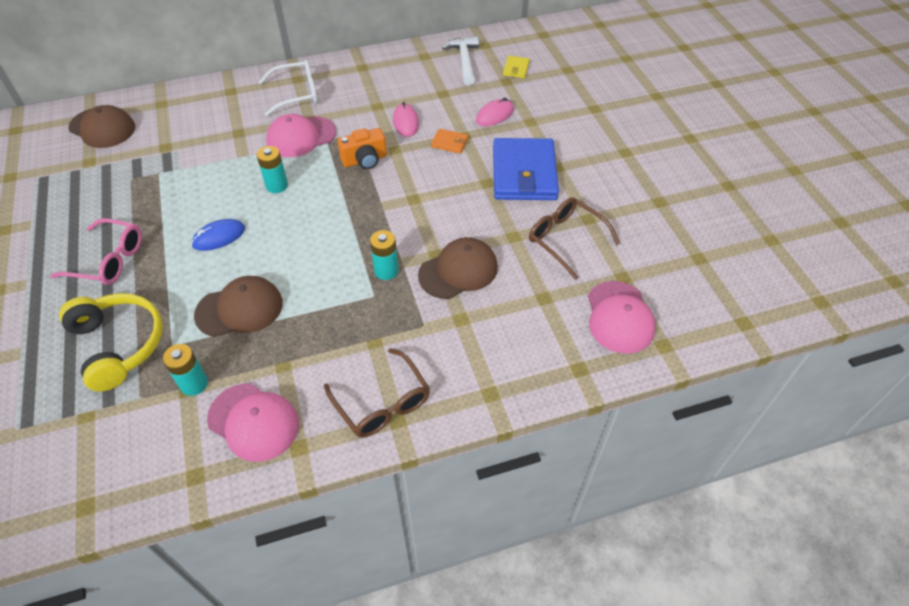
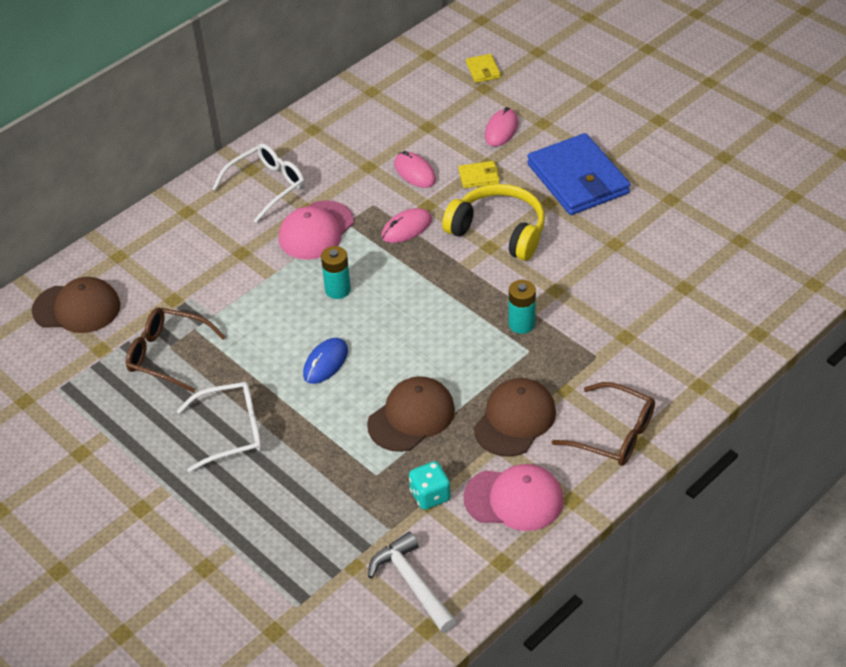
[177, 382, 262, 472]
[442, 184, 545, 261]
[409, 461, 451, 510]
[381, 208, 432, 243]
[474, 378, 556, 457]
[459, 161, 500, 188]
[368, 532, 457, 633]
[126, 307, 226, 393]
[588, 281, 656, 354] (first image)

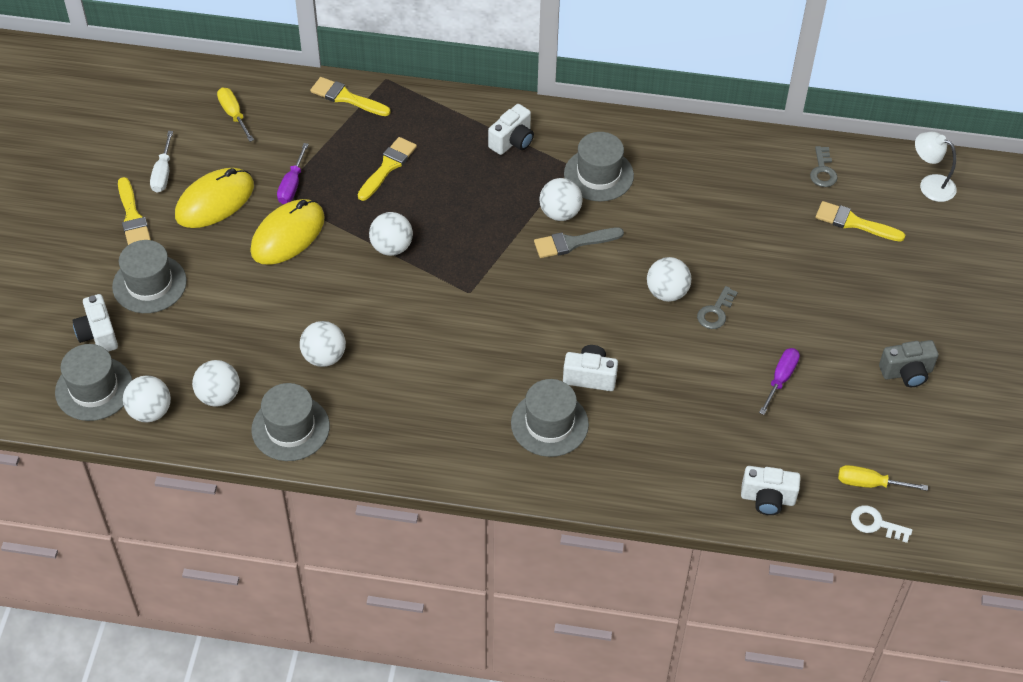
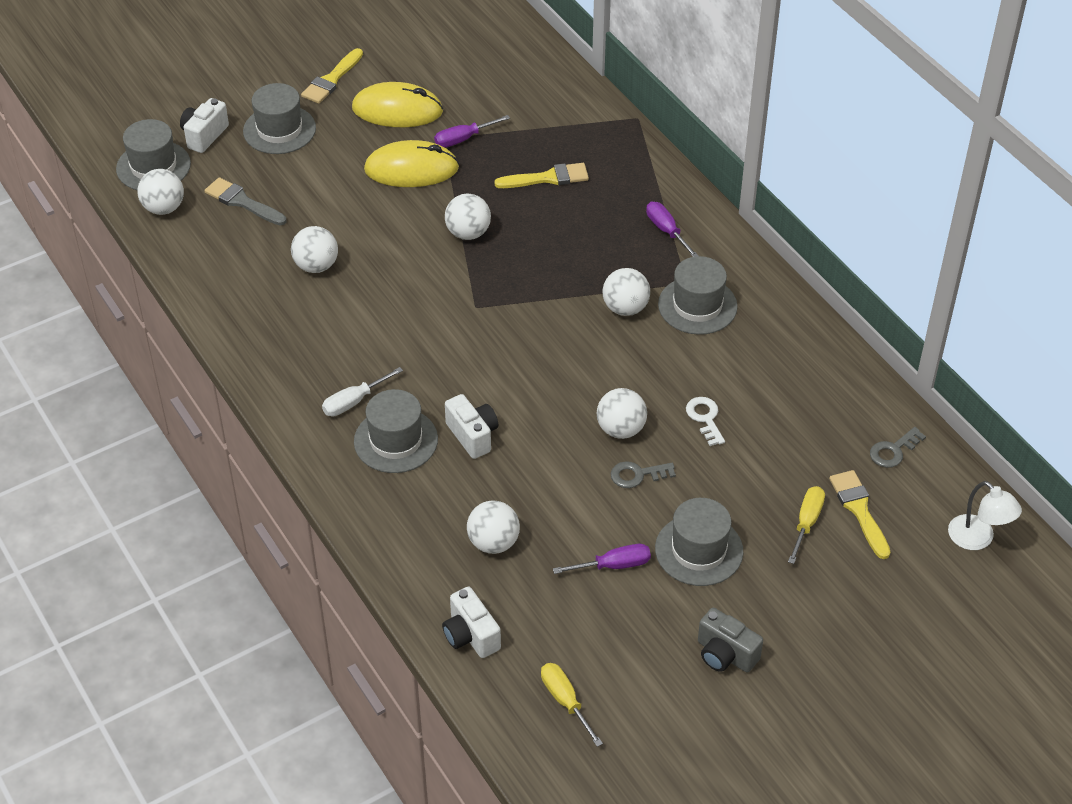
[322, 367, 403, 416]
[467, 501, 520, 554]
[788, 486, 825, 564]
[655, 498, 743, 586]
[310, 77, 391, 116] (first image)
[646, 202, 698, 257]
[204, 177, 287, 225]
[686, 397, 725, 446]
[948, 481, 1022, 550]

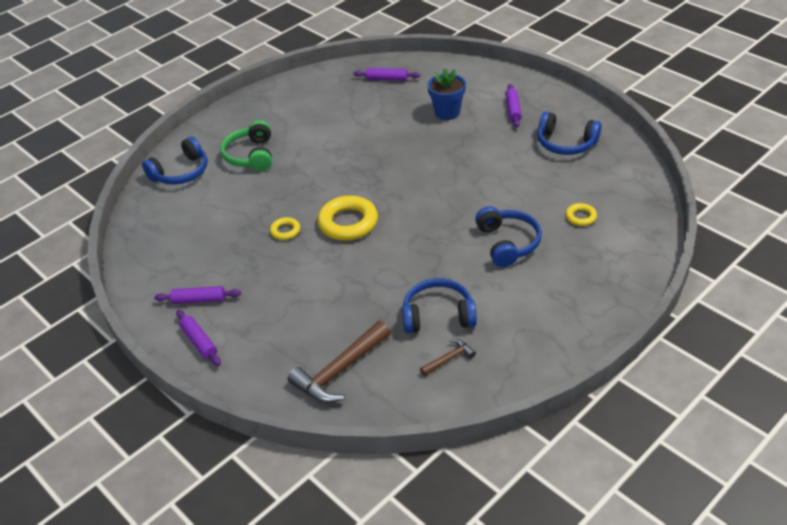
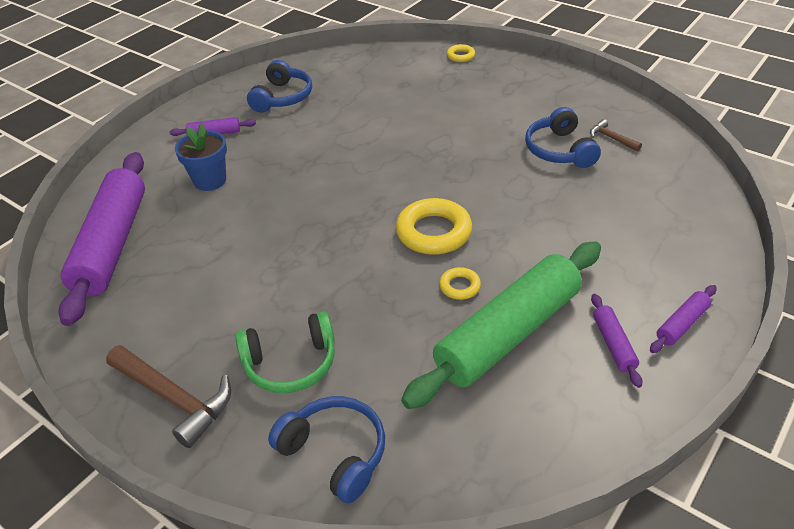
[106, 345, 231, 448]
[58, 152, 145, 326]
[475, 206, 542, 267] (first image)
[447, 44, 475, 62]
[401, 241, 601, 409]

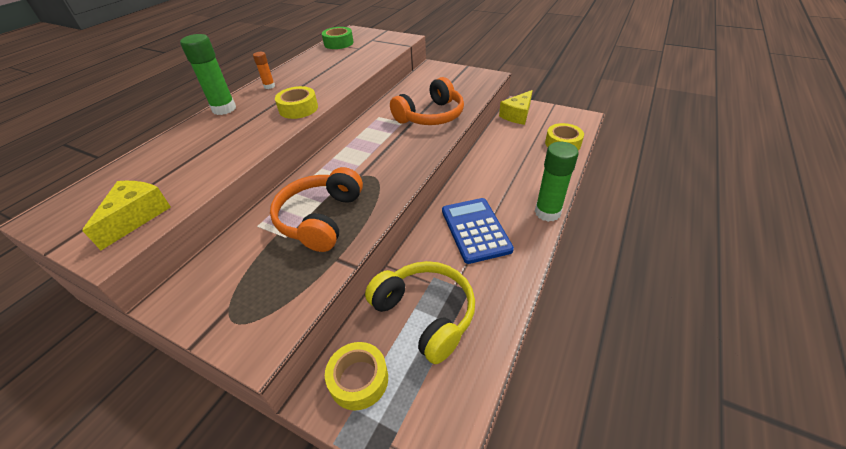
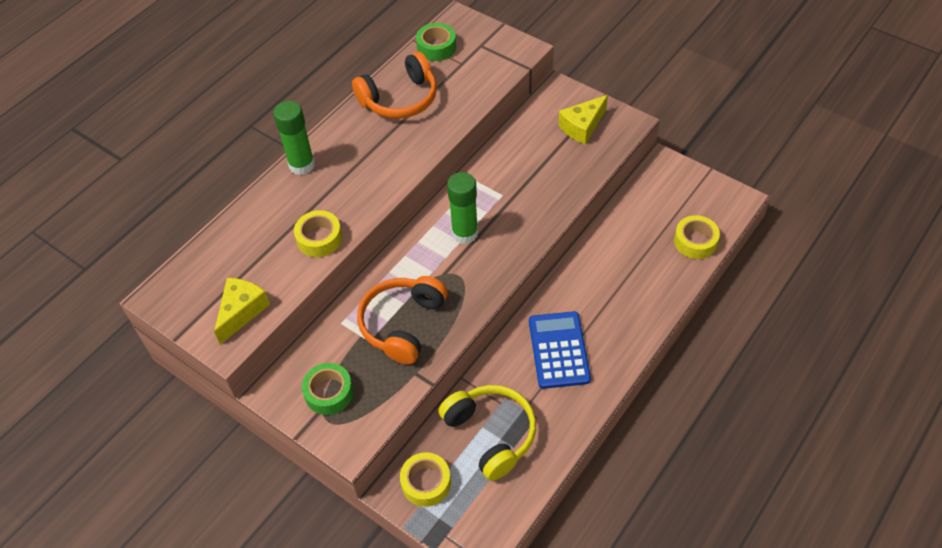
[253, 52, 275, 89] (first image)
[294, 210, 342, 257]
[352, 52, 437, 119]
[558, 95, 608, 145]
[447, 172, 478, 244]
[302, 363, 353, 415]

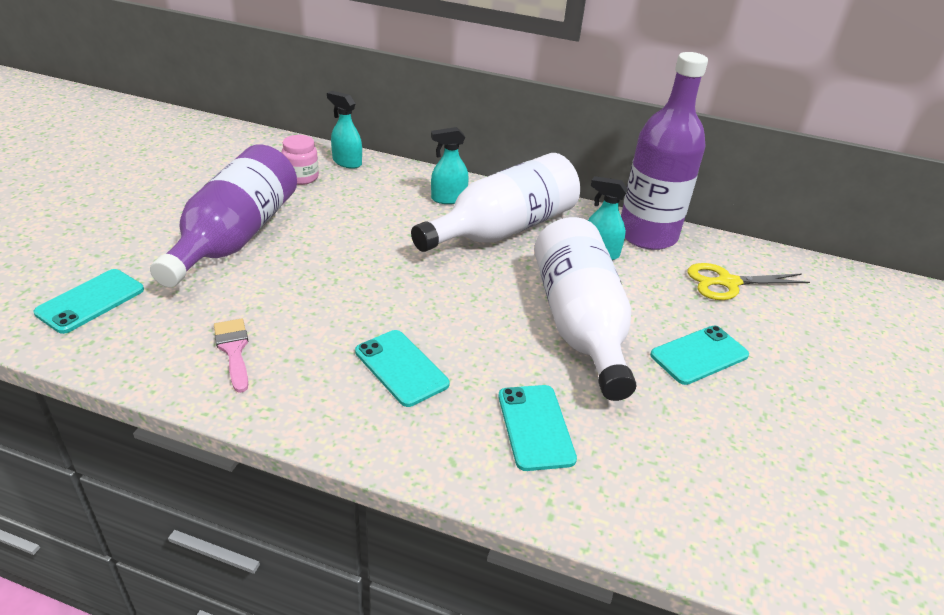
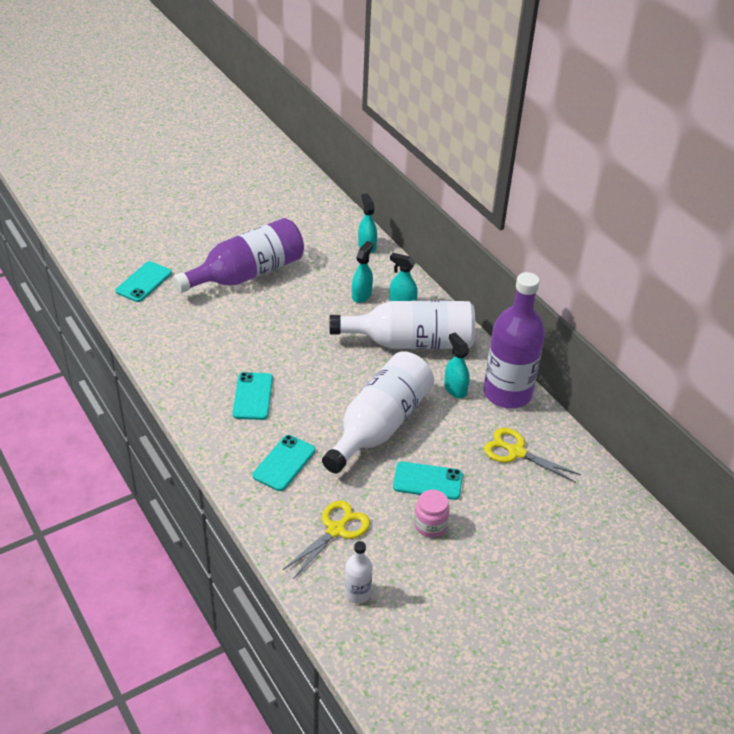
[116, 261, 172, 302]
[214, 319, 248, 393] (first image)
[414, 489, 450, 537]
[283, 501, 370, 578]
[344, 541, 373, 604]
[352, 241, 373, 303]

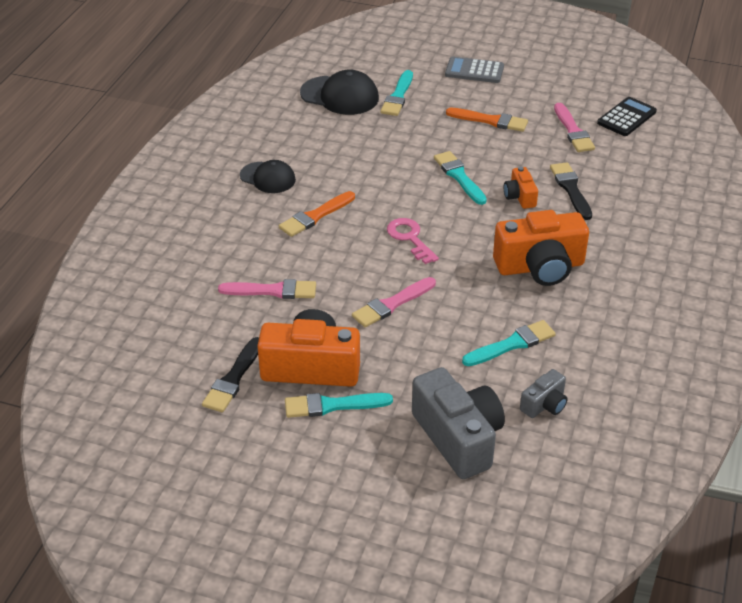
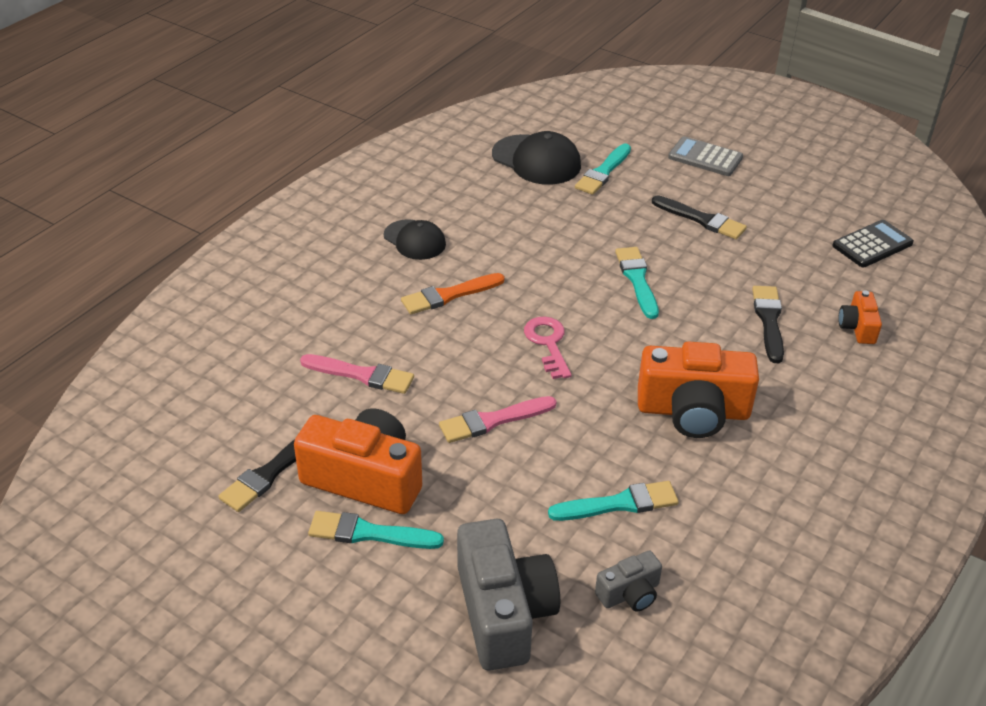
[652, 195, 747, 239]
[838, 290, 882, 344]
[554, 103, 595, 152] (first image)

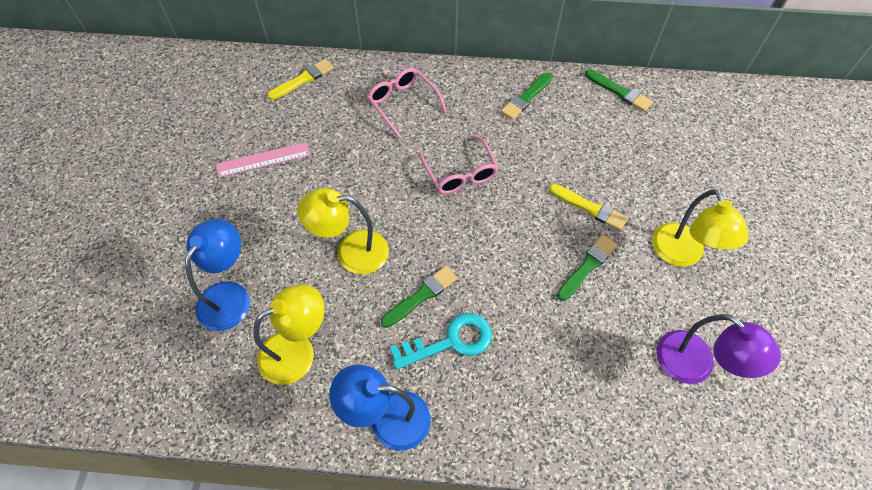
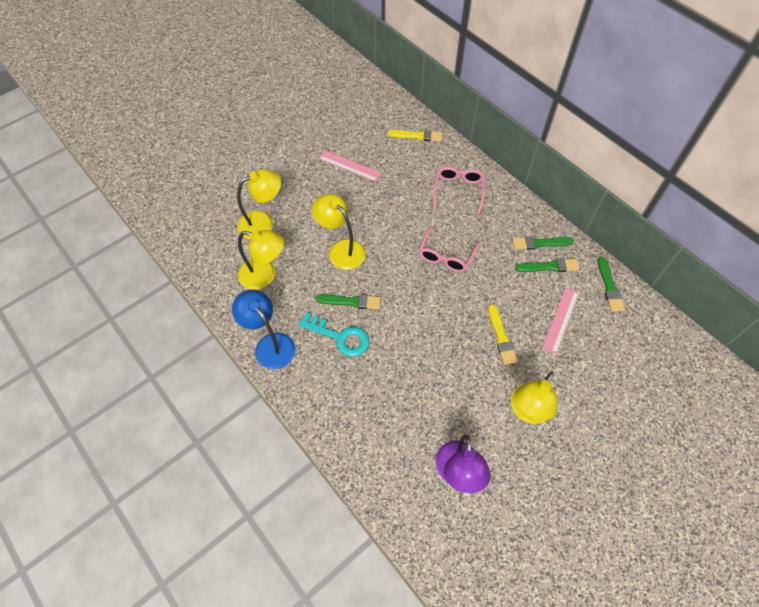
[237, 169, 281, 239]
[515, 258, 579, 272]
[542, 288, 579, 354]

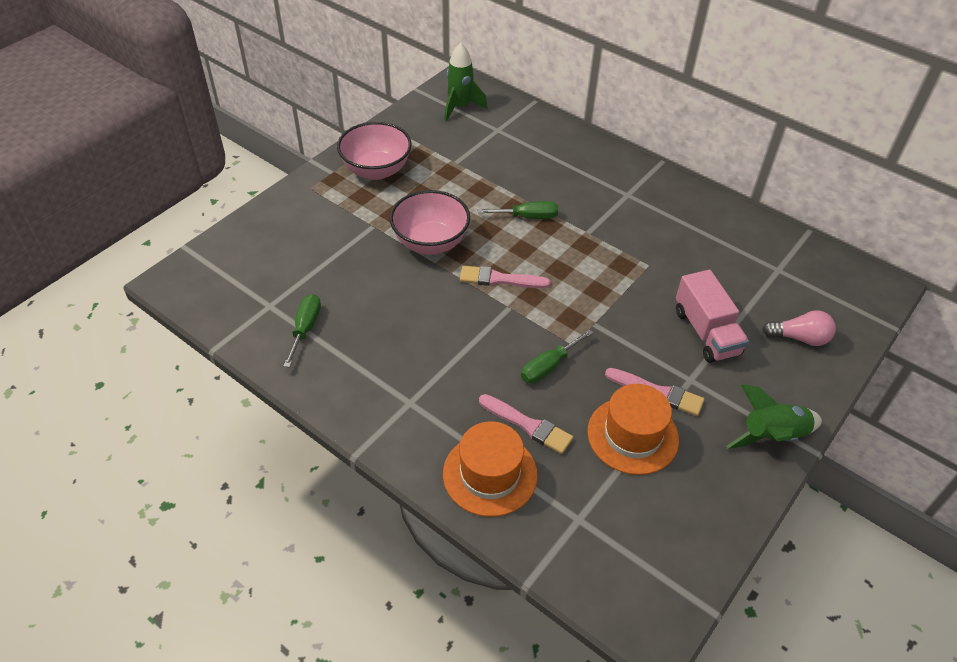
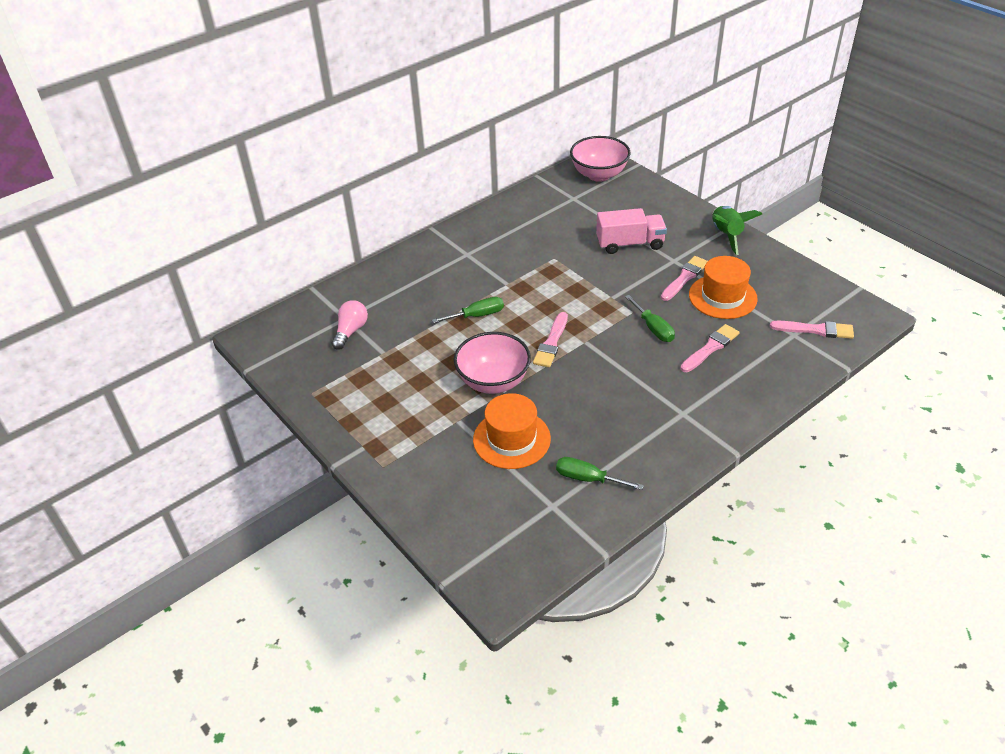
[570, 136, 630, 182]
[473, 393, 551, 469]
[444, 43, 488, 121] (first image)
[432, 297, 504, 323]
[332, 300, 368, 350]
[770, 321, 854, 339]

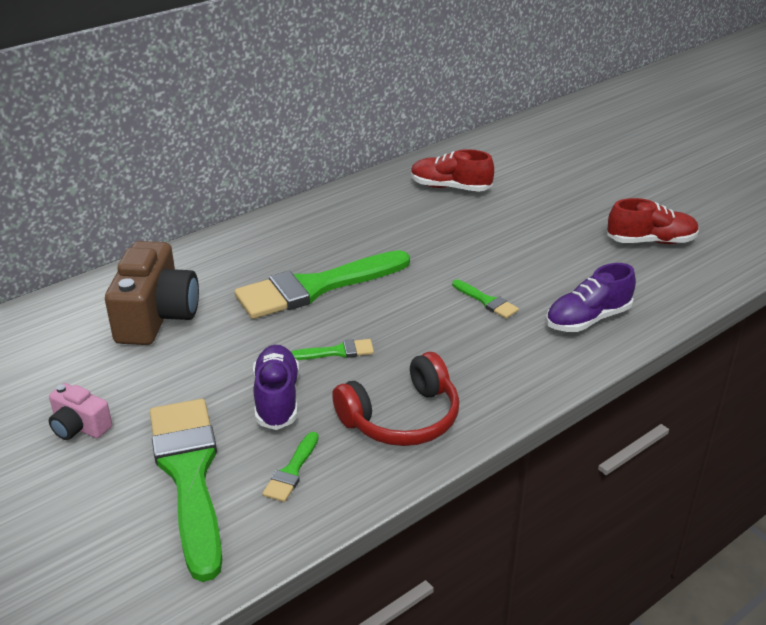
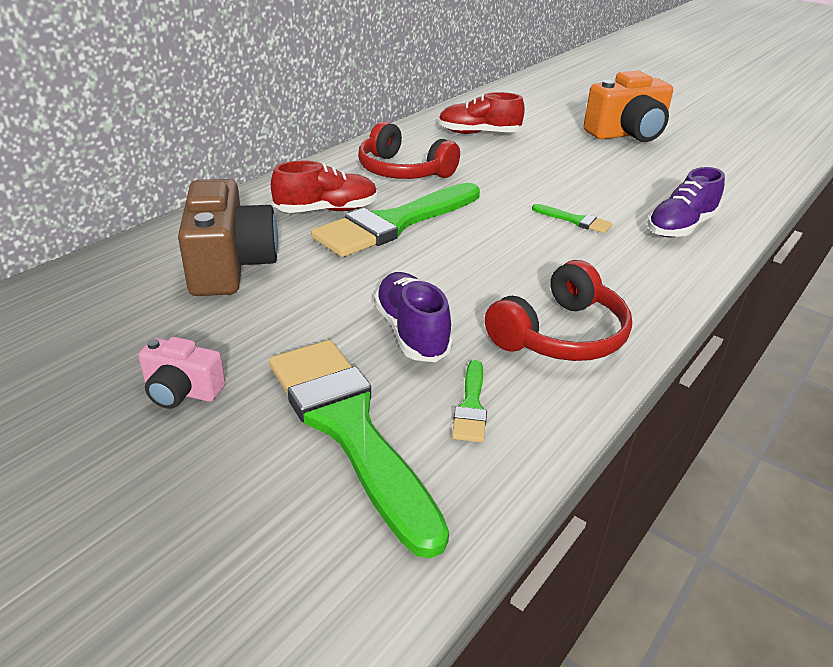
[291, 339, 374, 360] (first image)
[271, 160, 378, 213]
[358, 121, 460, 179]
[584, 71, 673, 142]

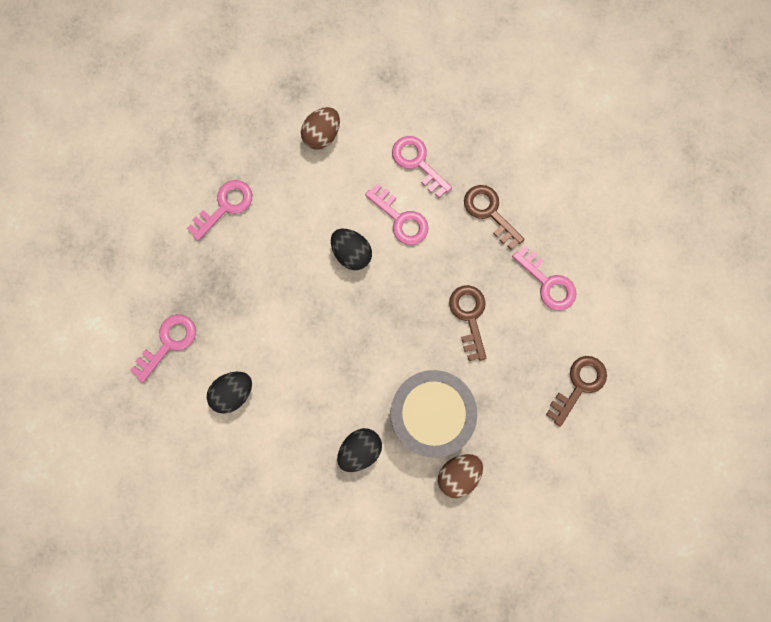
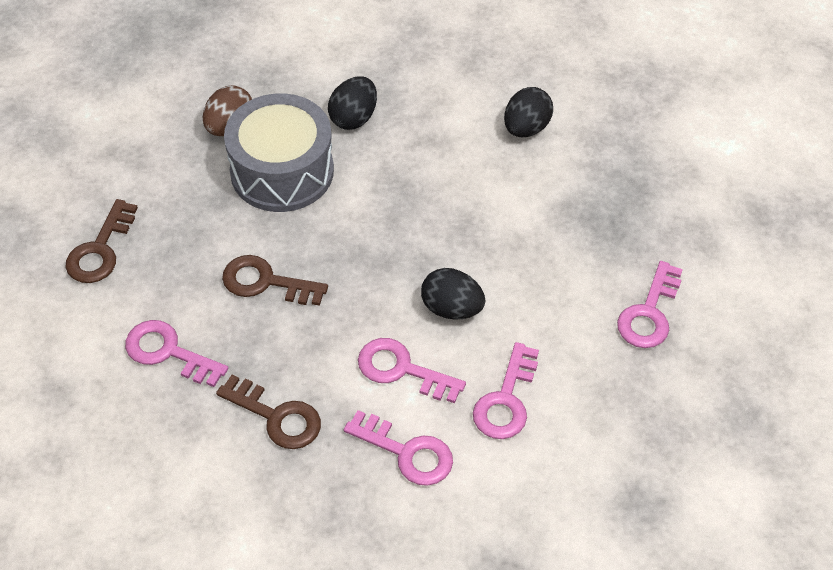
[473, 342, 539, 439]
[301, 107, 340, 150] (first image)
[222, 255, 328, 306]

